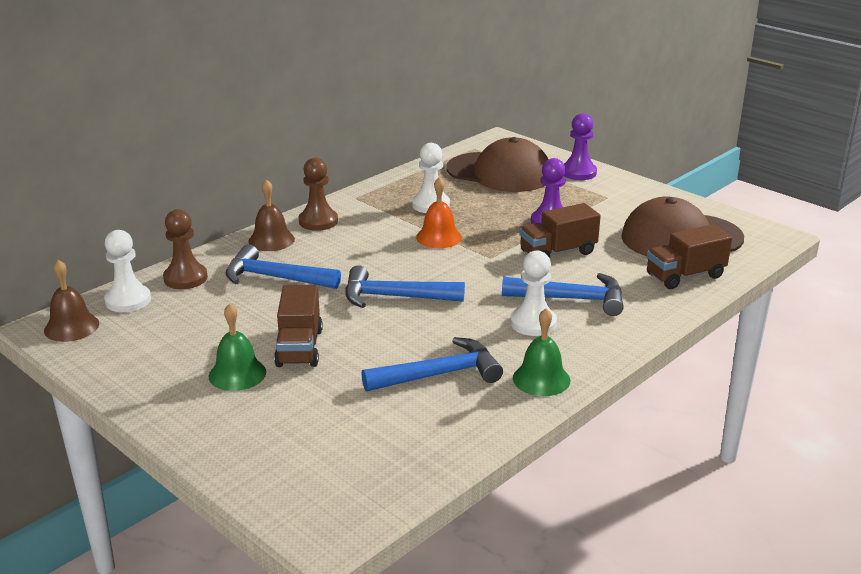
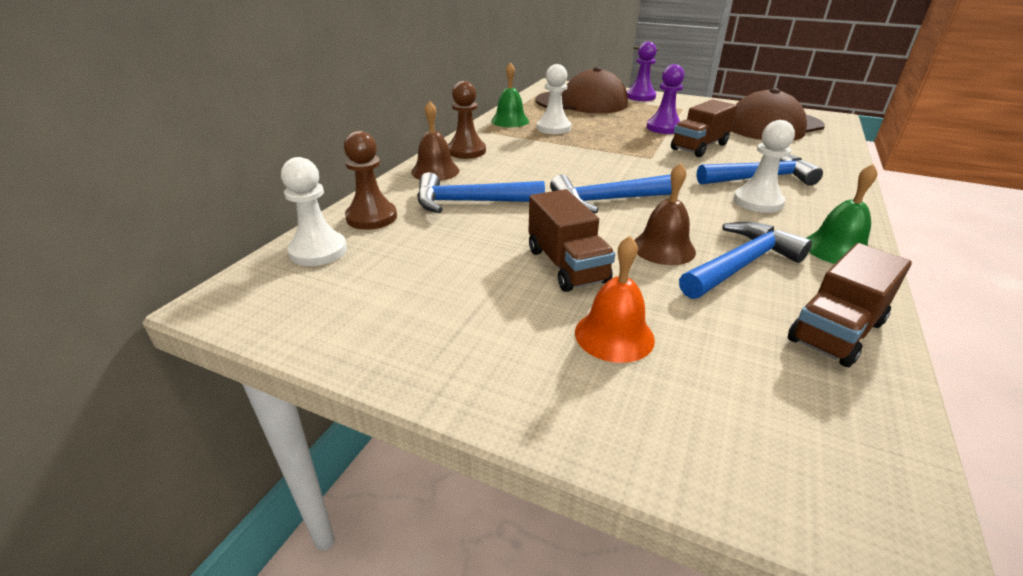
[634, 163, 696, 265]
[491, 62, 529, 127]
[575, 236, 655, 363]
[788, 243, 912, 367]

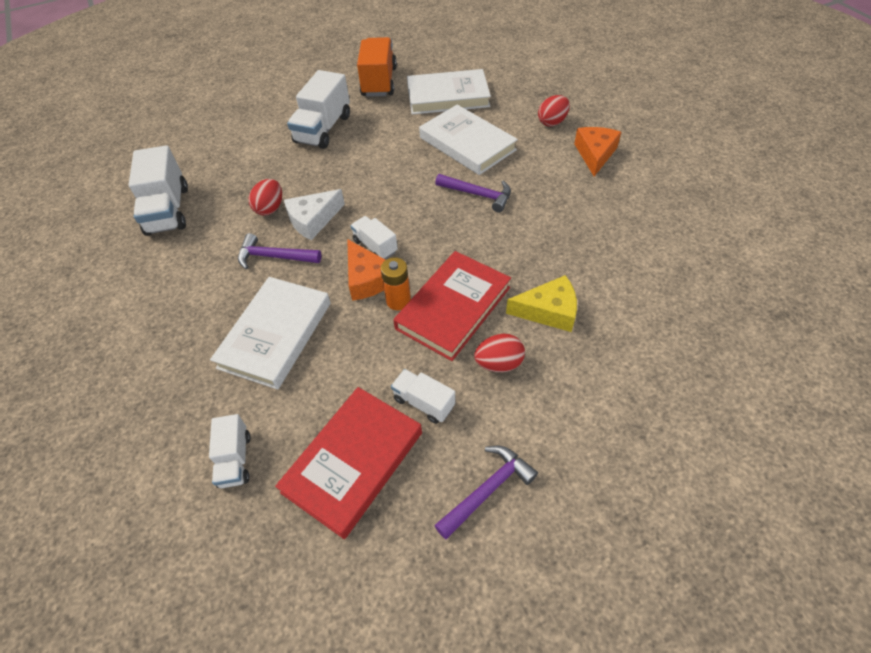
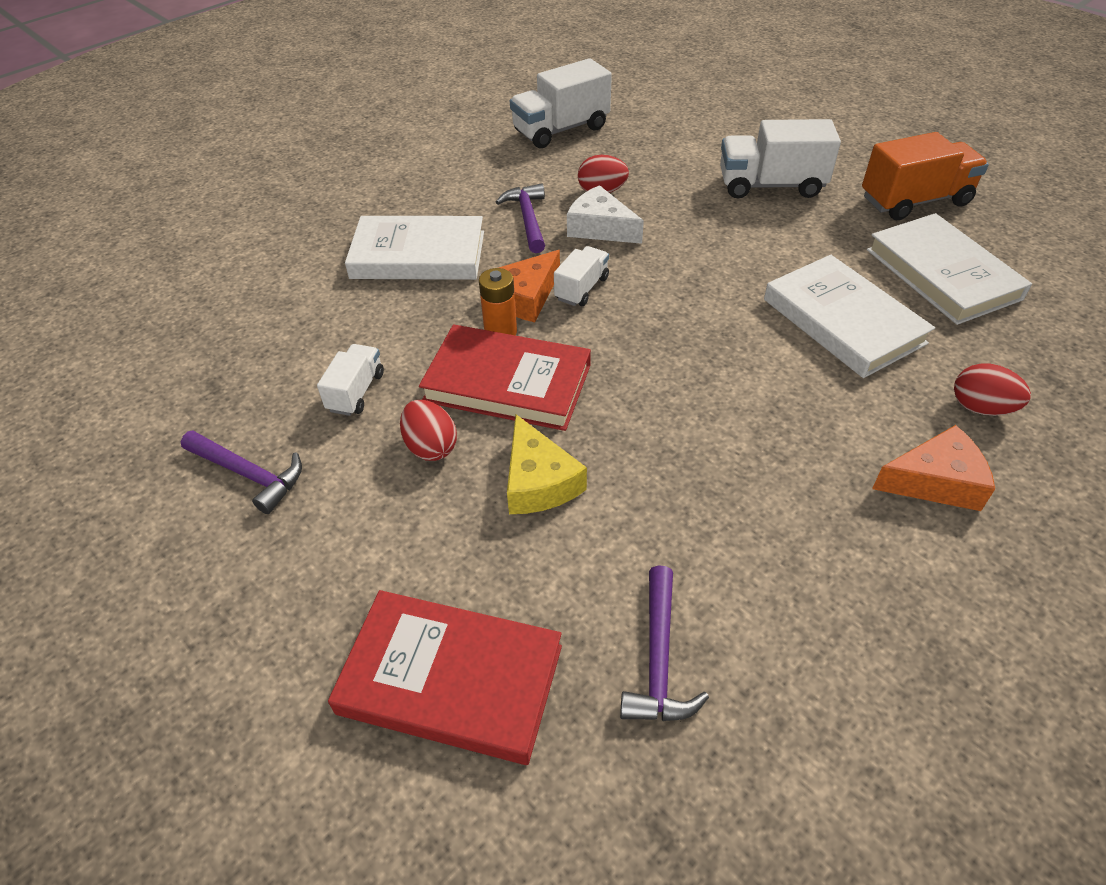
[209, 414, 251, 488] (first image)
[328, 590, 562, 765]
[764, 255, 935, 378]
[620, 565, 709, 721]

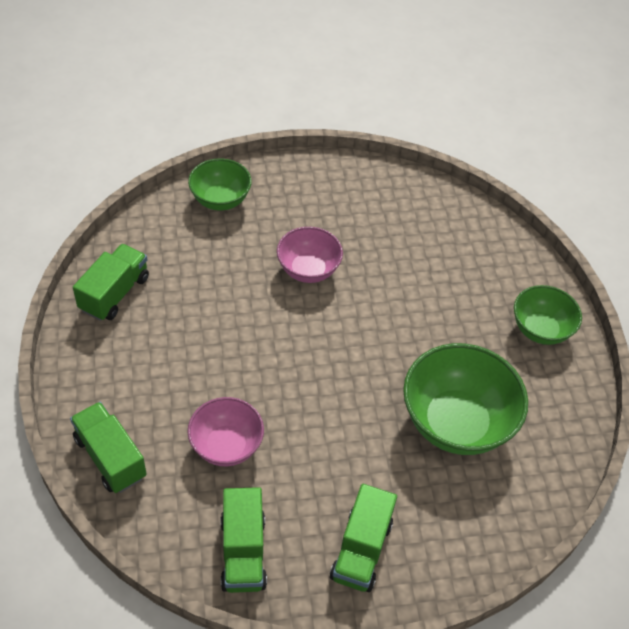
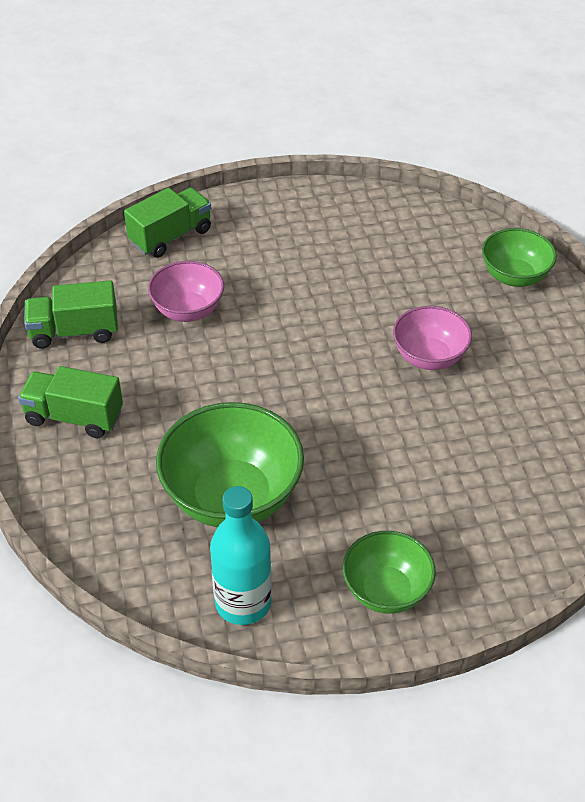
[73, 244, 149, 321] (first image)
[210, 486, 272, 625]

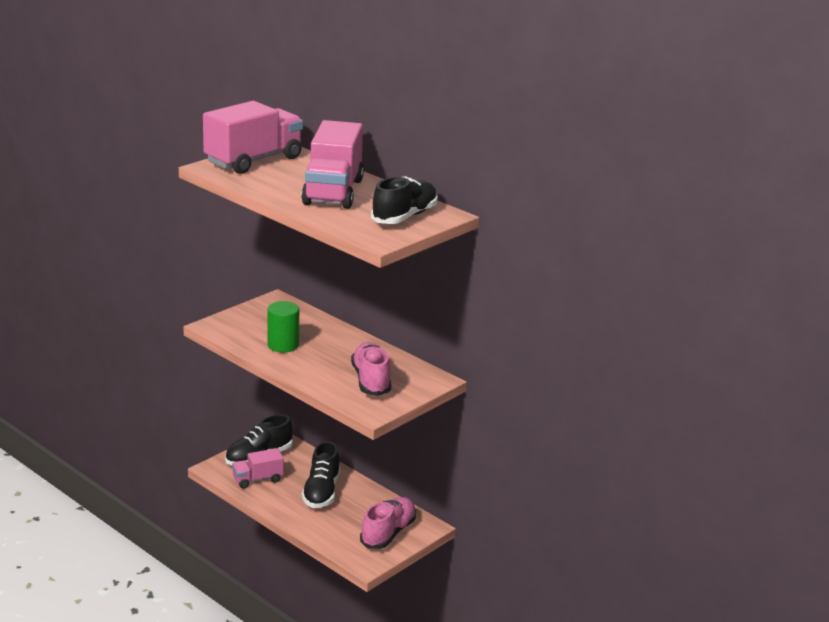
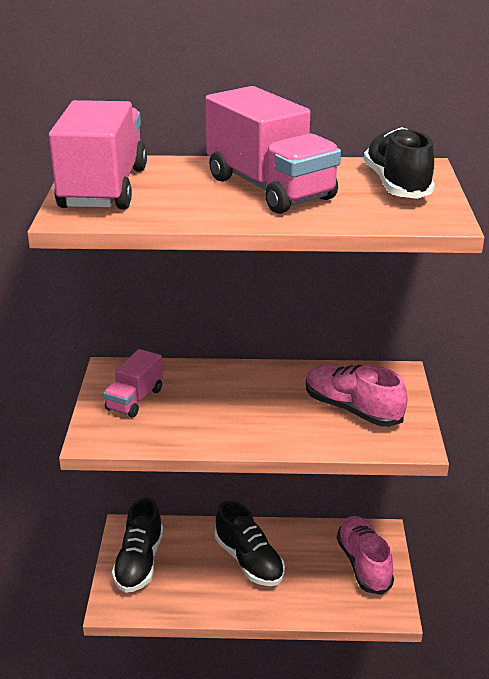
[103, 349, 163, 417]
[267, 301, 299, 352] (first image)

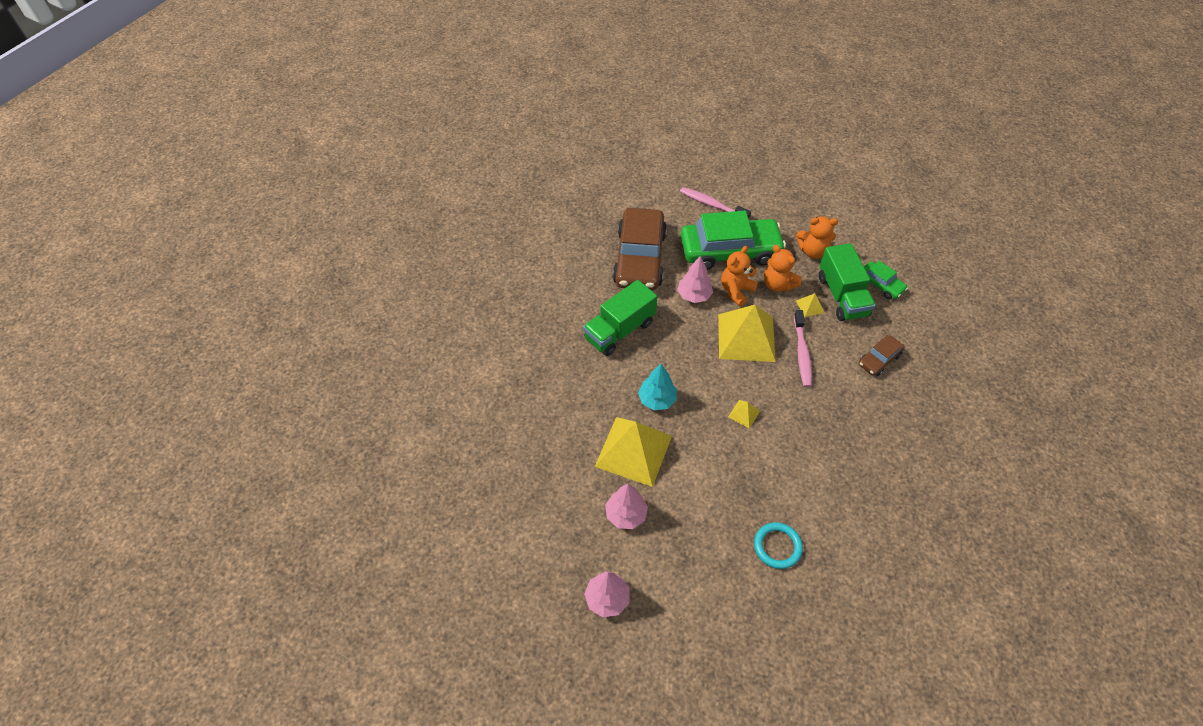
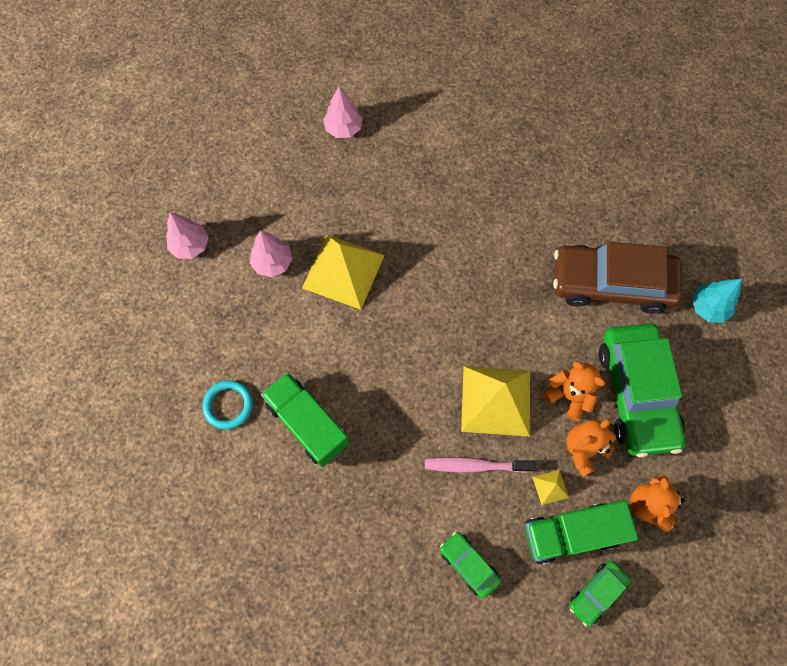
[261, 372, 349, 467]
[692, 279, 742, 323]
[323, 86, 363, 138]
[680, 187, 751, 219] (first image)
[728, 400, 760, 429] (first image)
[440, 532, 501, 599]

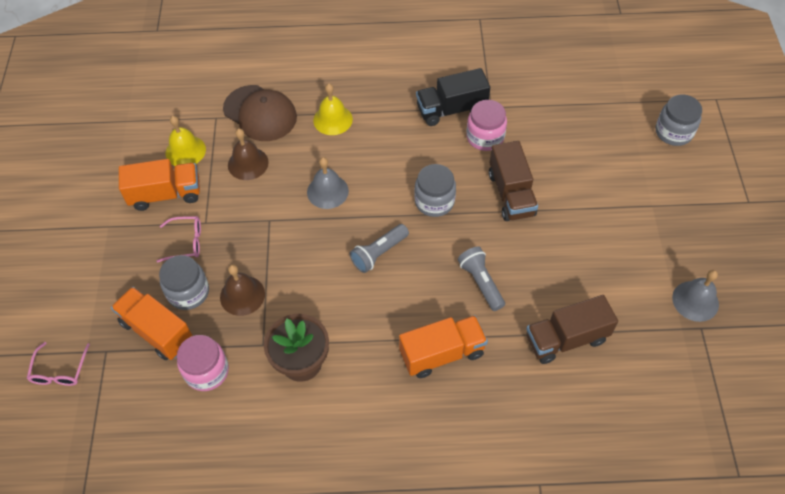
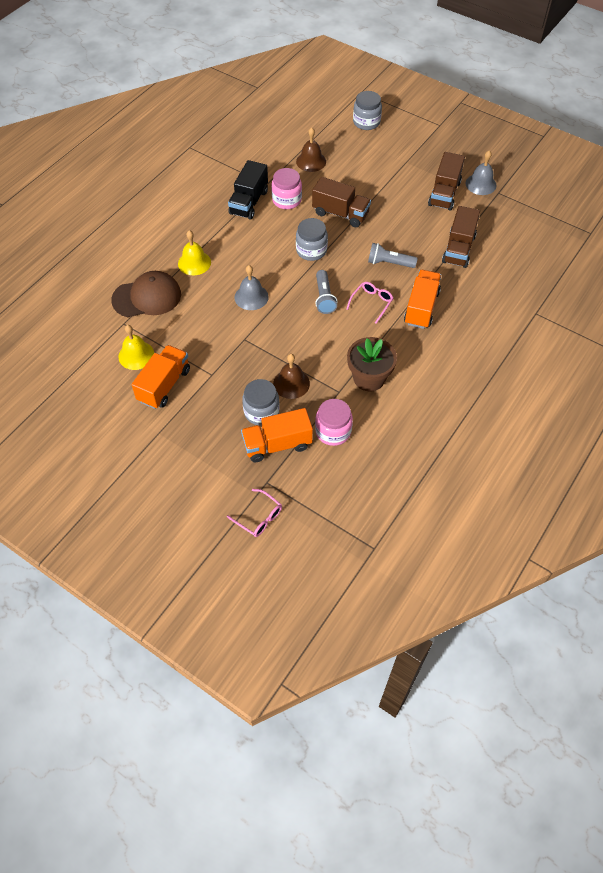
[346, 282, 393, 324]
[296, 127, 326, 172]
[428, 152, 465, 211]

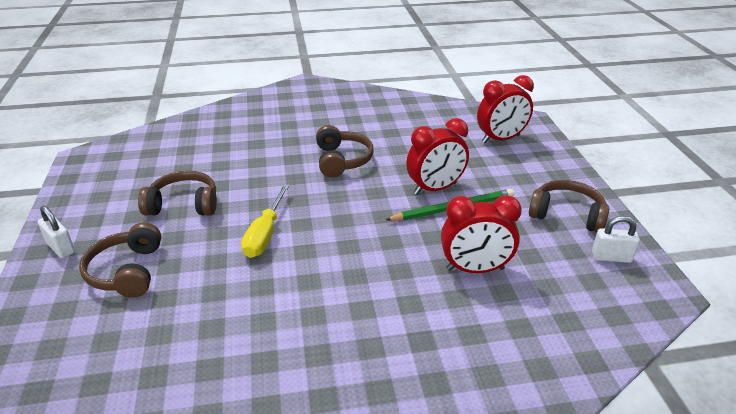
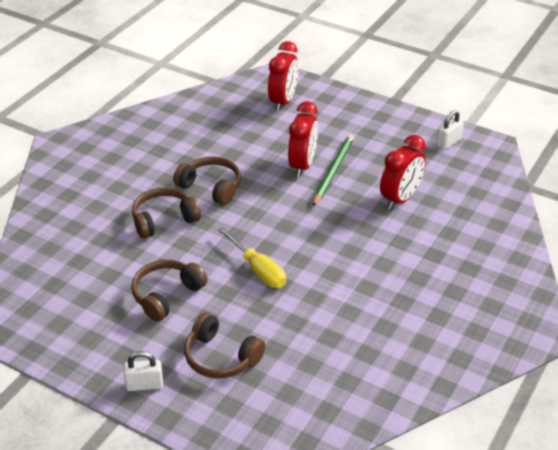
[132, 188, 201, 239]

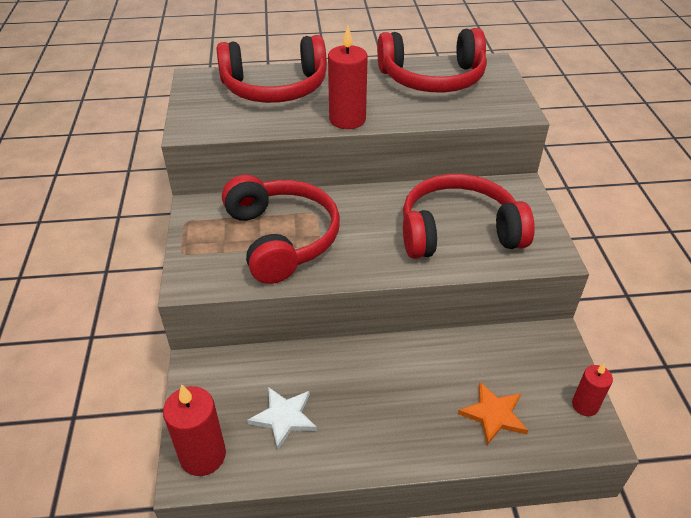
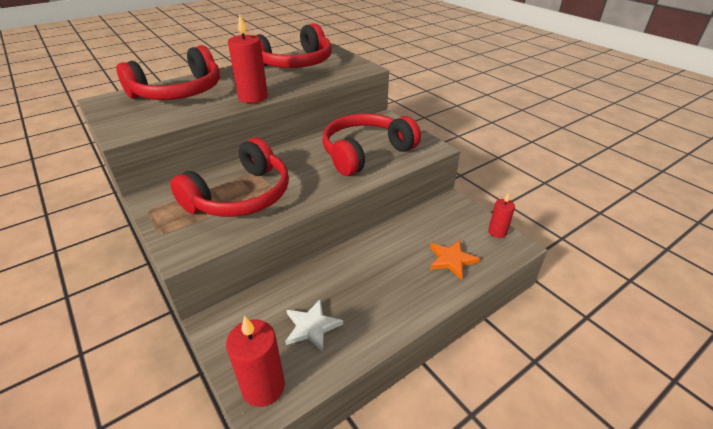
[170, 138, 289, 217]

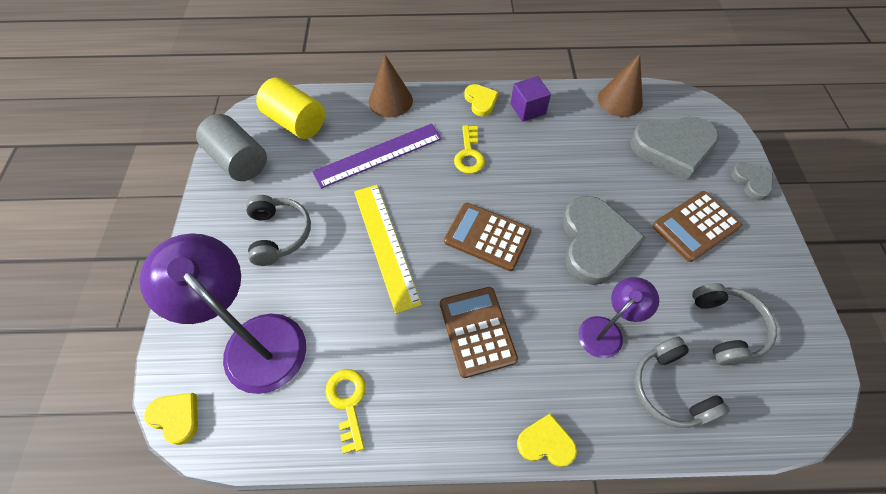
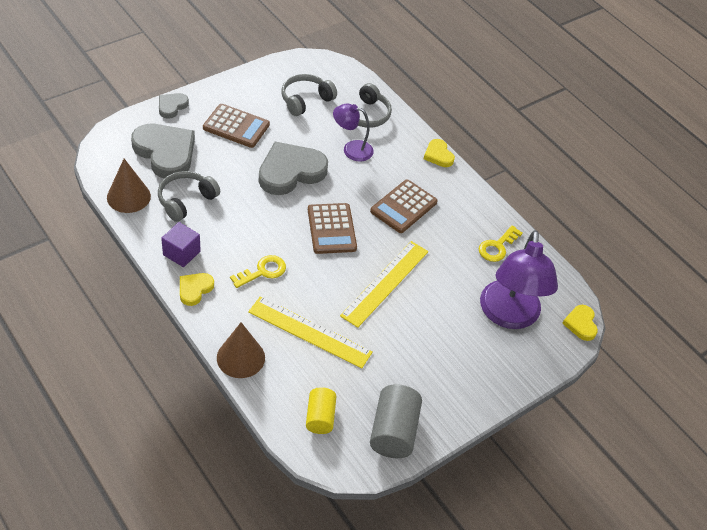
[158, 171, 220, 222]
[306, 387, 336, 434]
[248, 297, 373, 369]

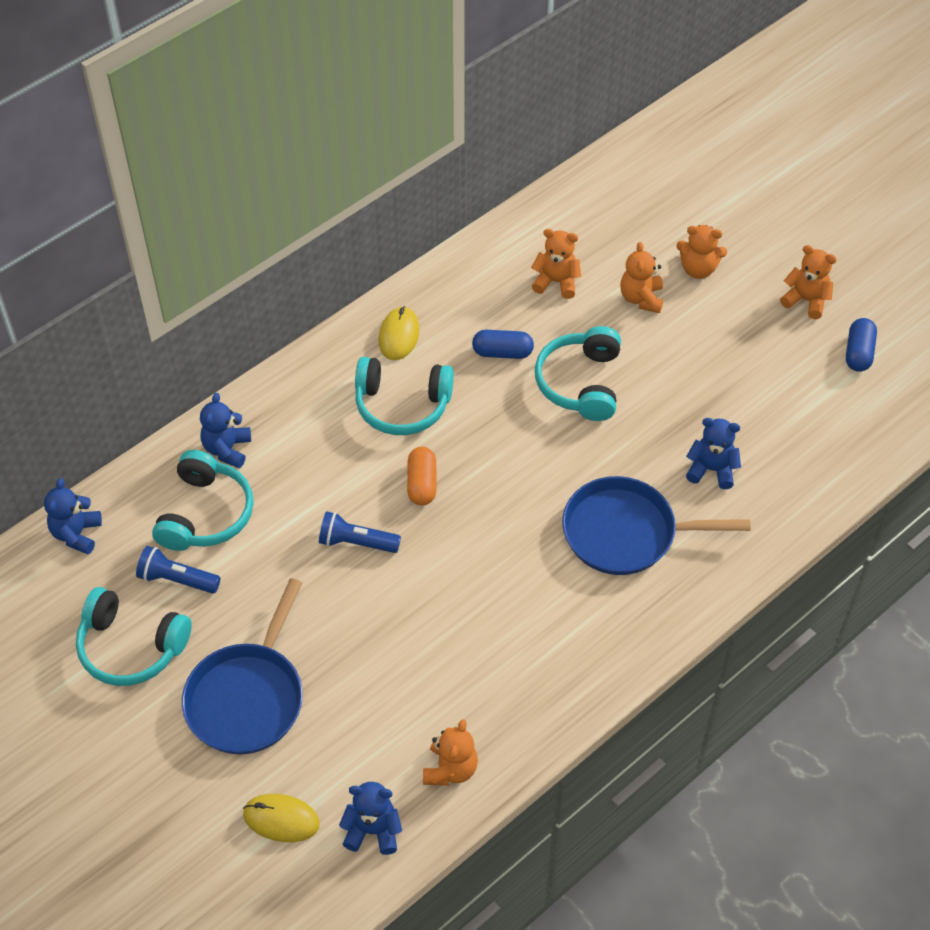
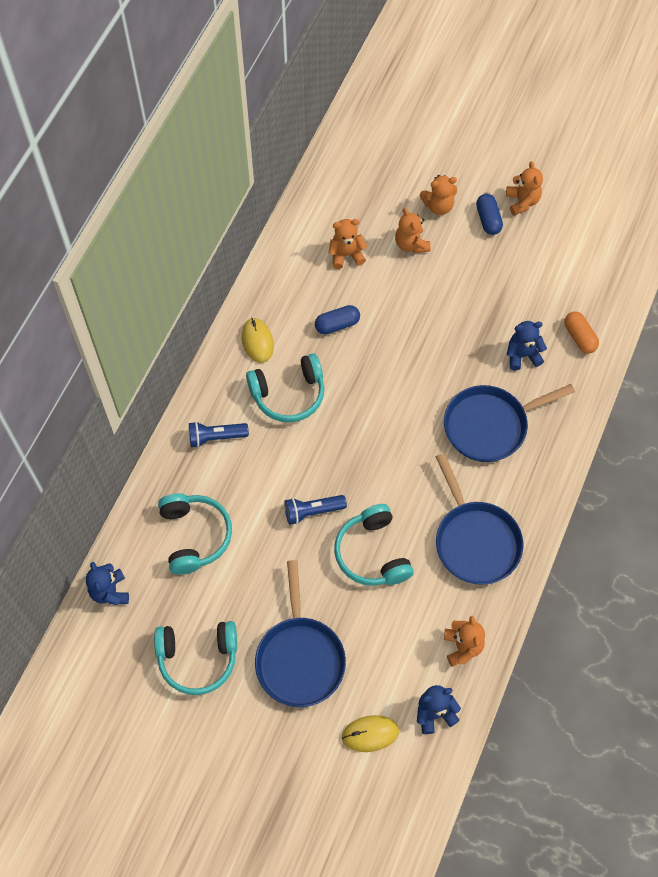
[189, 421, 249, 448]
[200, 393, 251, 468] (first image)
[564, 311, 599, 354]
[334, 504, 414, 586]
[506, 161, 543, 215]
[476, 194, 503, 235]
[435, 453, 523, 585]

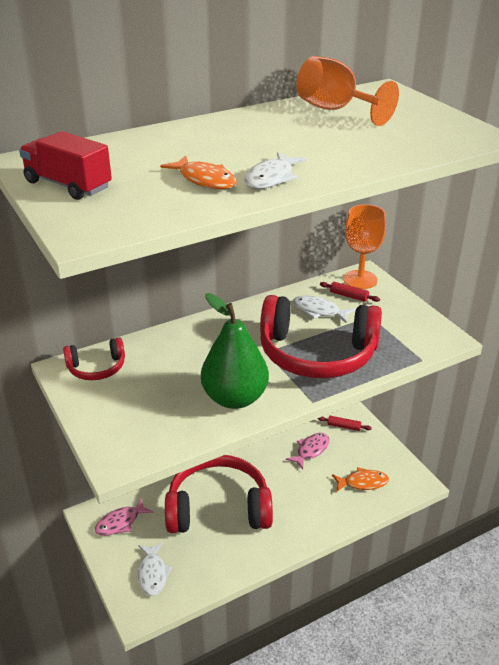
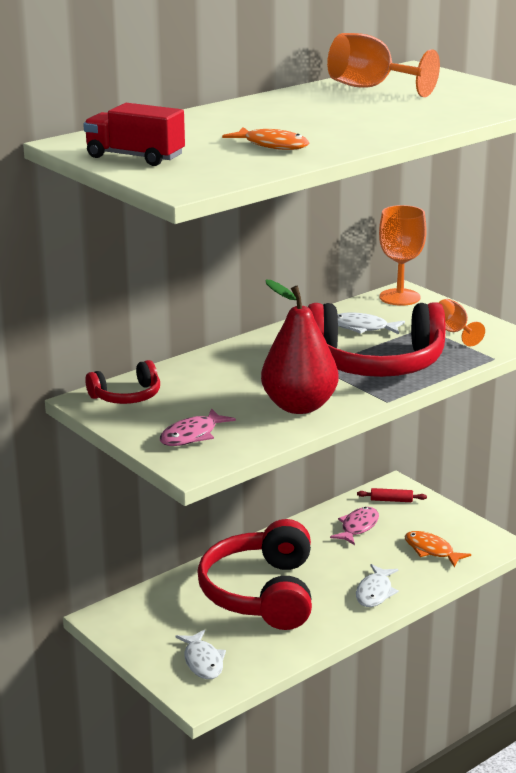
[160, 408, 236, 446]
[198, 519, 312, 630]
[261, 280, 339, 414]
[356, 564, 399, 607]
[320, 282, 380, 302] (first image)
[405, 531, 471, 567]
[438, 299, 485, 346]

